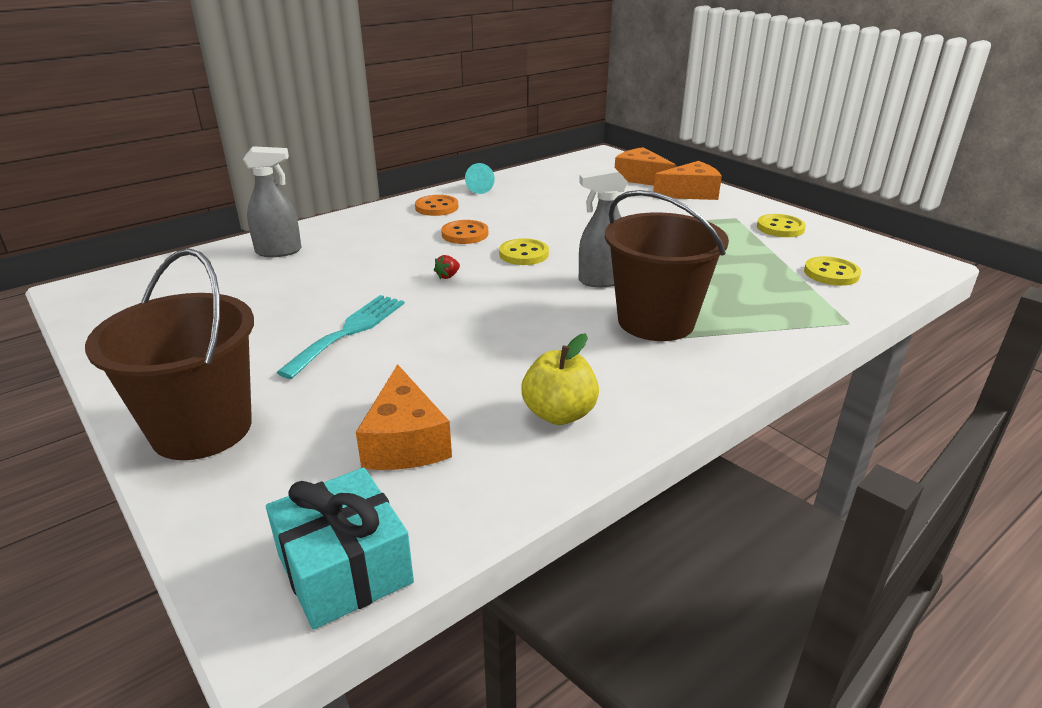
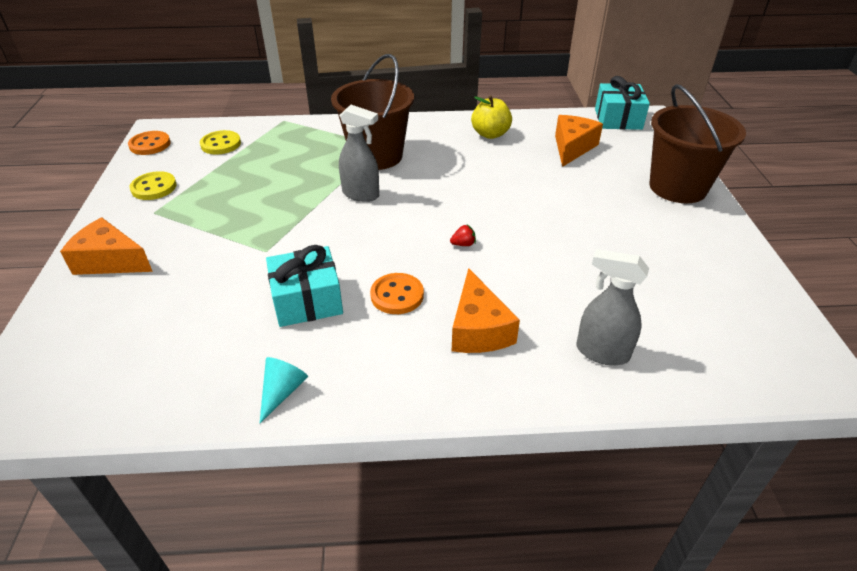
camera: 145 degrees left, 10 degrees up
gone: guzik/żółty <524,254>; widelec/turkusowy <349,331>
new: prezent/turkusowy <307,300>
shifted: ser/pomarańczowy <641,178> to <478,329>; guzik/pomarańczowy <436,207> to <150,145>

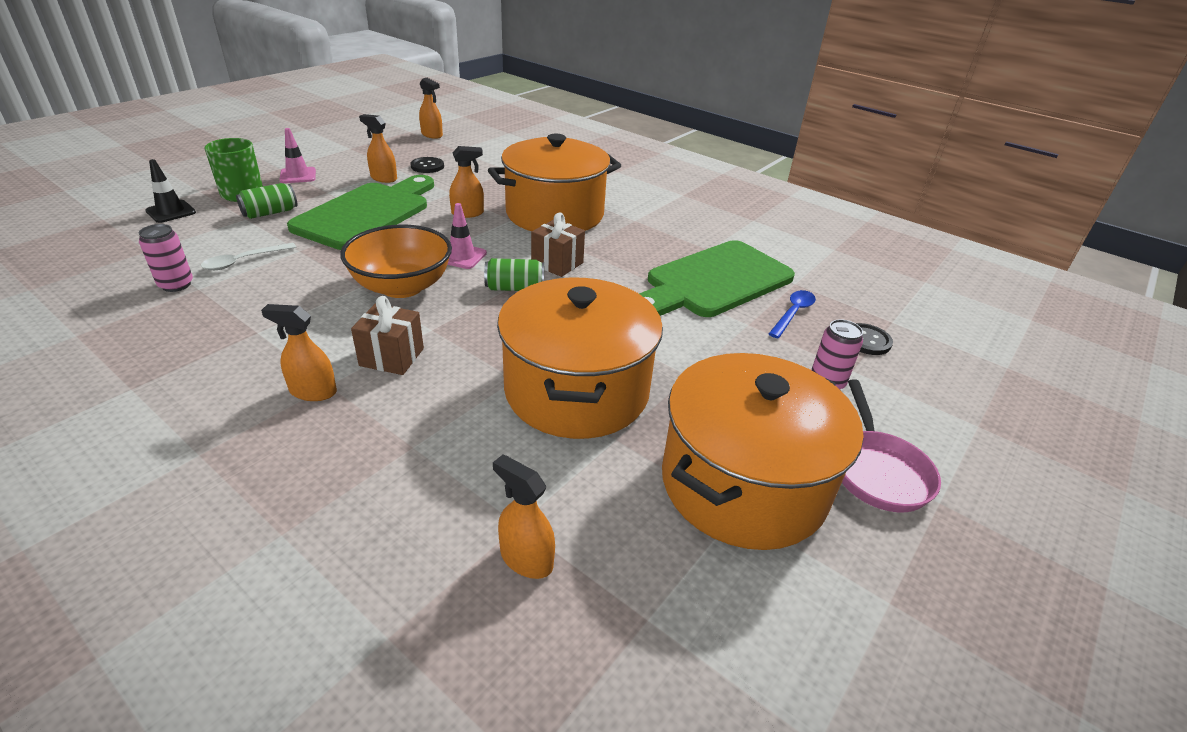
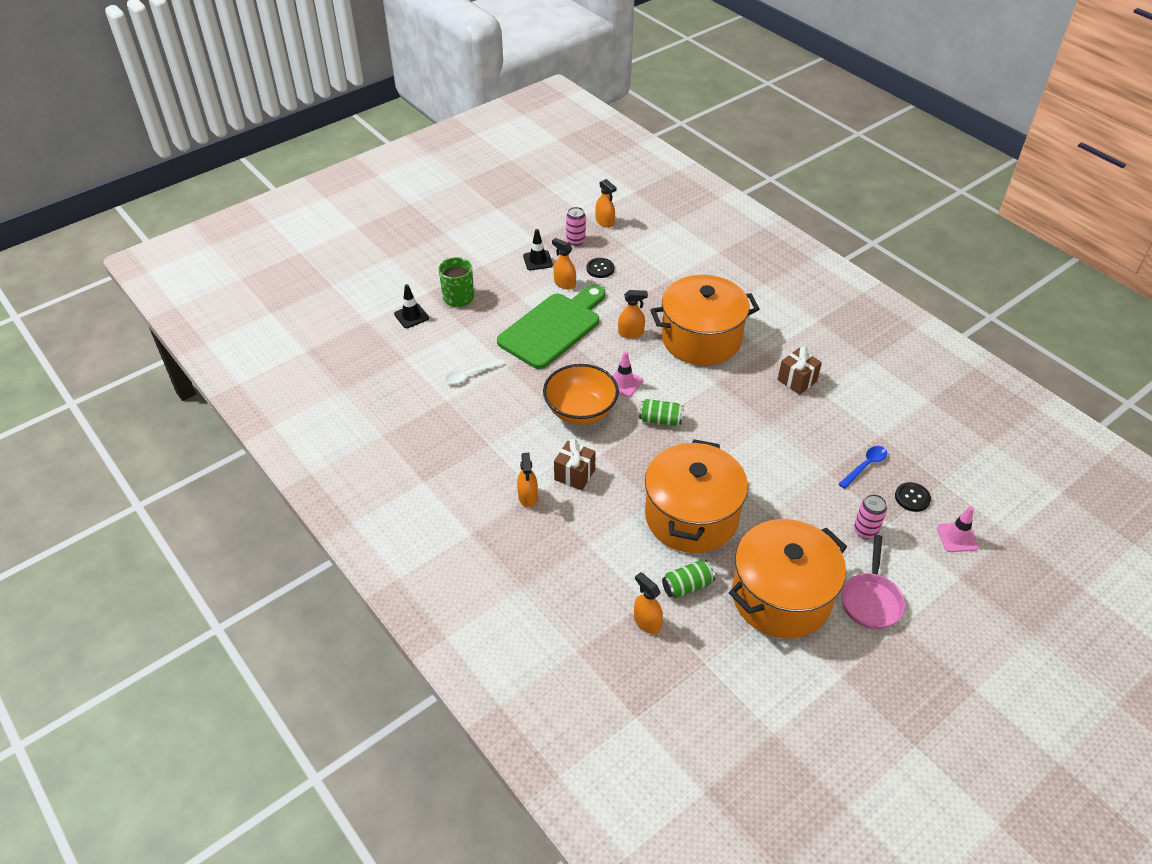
camera: 15 degrees right, 10 degrees up
gone: deska do krojenia/zielony <713,282>
new: pachołek/czarny <538,260>
shifted: pachołek/różowy <298,175> to <957,537>; puszka/zielony <270,213> to <687,586>; prezent/brązowy <557,263> to <797,381>; puszka/różowy <176,285> to <575,241>
rotated: spryskiwacz/pomarańczowy <313,391> = <528,497> 120 degrees counterclockwise

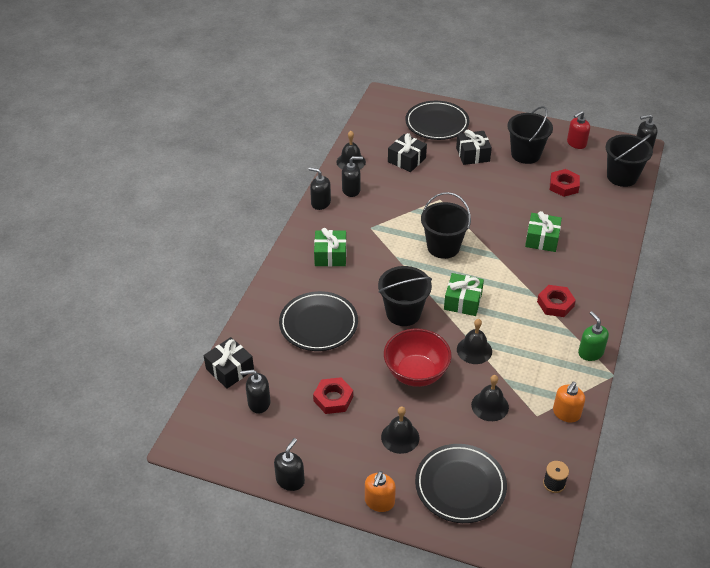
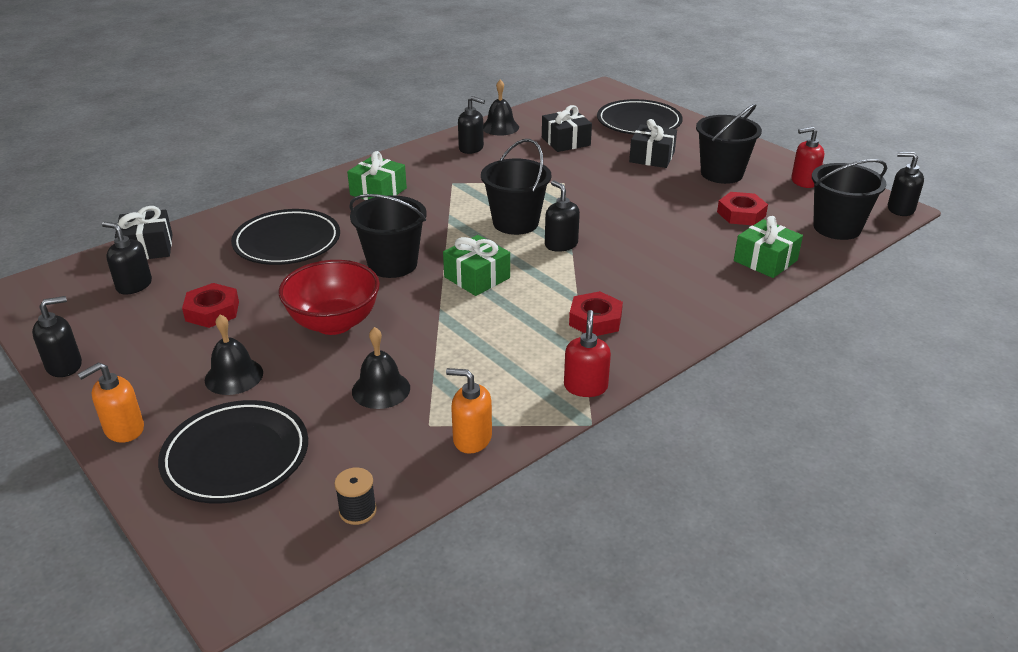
camera: 30 degrees right, 10 degrees down
gone: dzwonek/czarny <474,350>
shifted: dozownik mydła/czarny <320,203> to <561,244>; prezent/zielony <542,239> to <765,261>
repainted: dozownik mydła/zielony <590,352> to dozownik mydła/czerwony <585,386>
rotated: dozownik mydła/pomarańczowy <566,413> = <472,439> 45 degrees clockwise

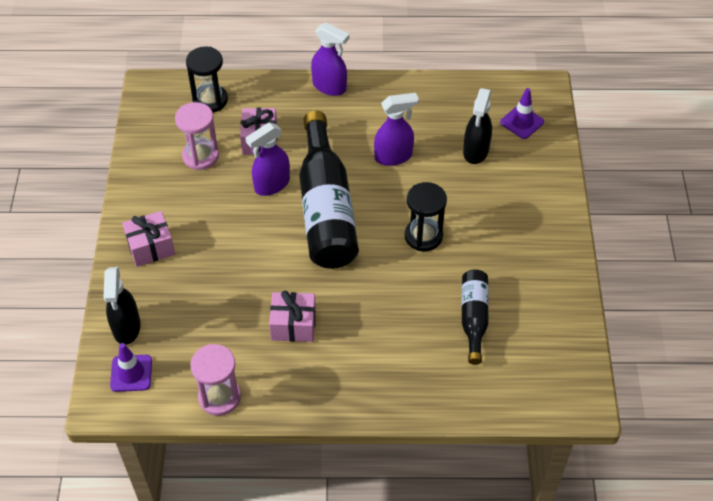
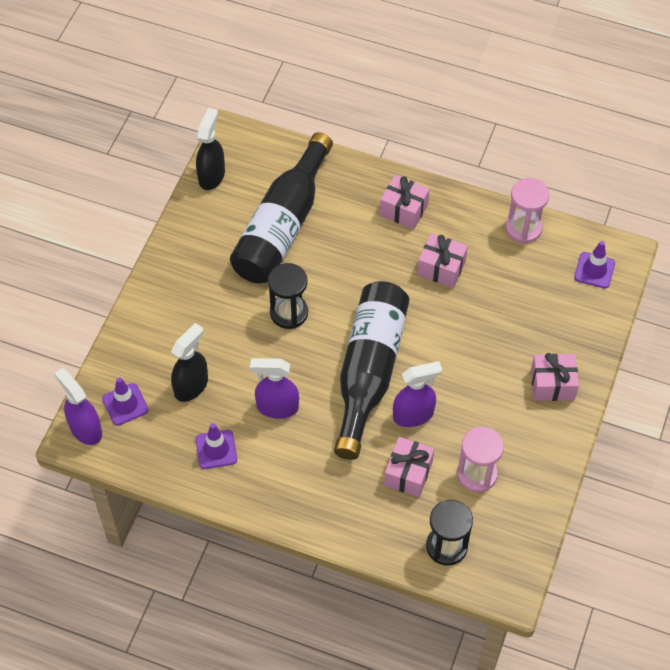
camera: 160 degrees left, 5 degrees up
new: prezent/różowy <403,210>; pachołek/fioletowy <216,449>
shifted: spryskiwacz/fioletowy <330,87> to <85,429>; spryskiwacz/czarny <126,328> to <211,176>
scaled: butelka/czarny <473,318> = <282,225> x1.92

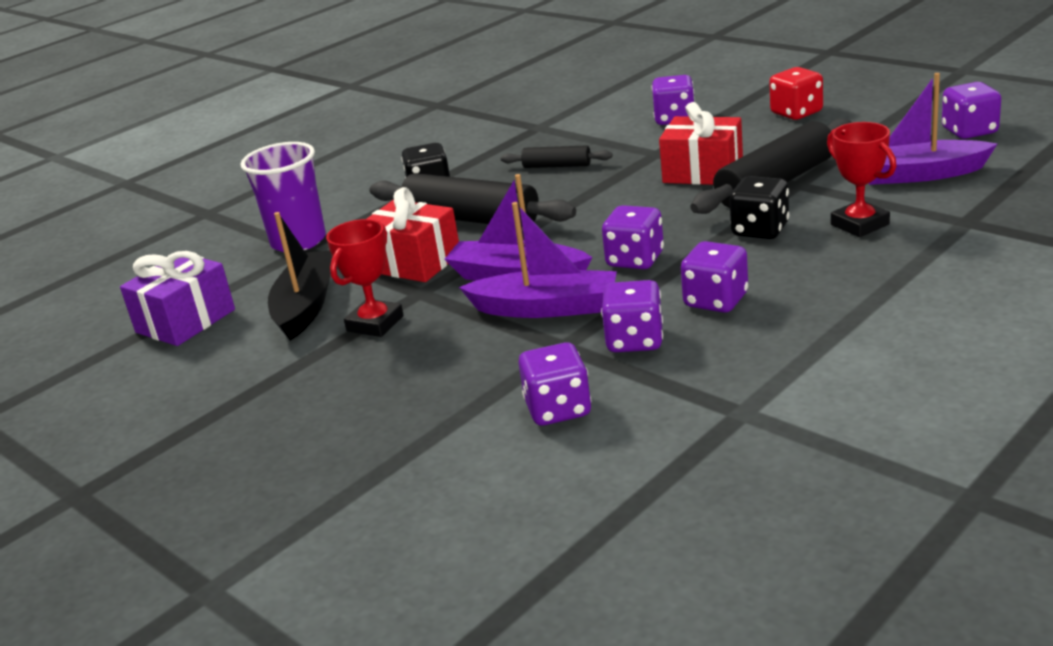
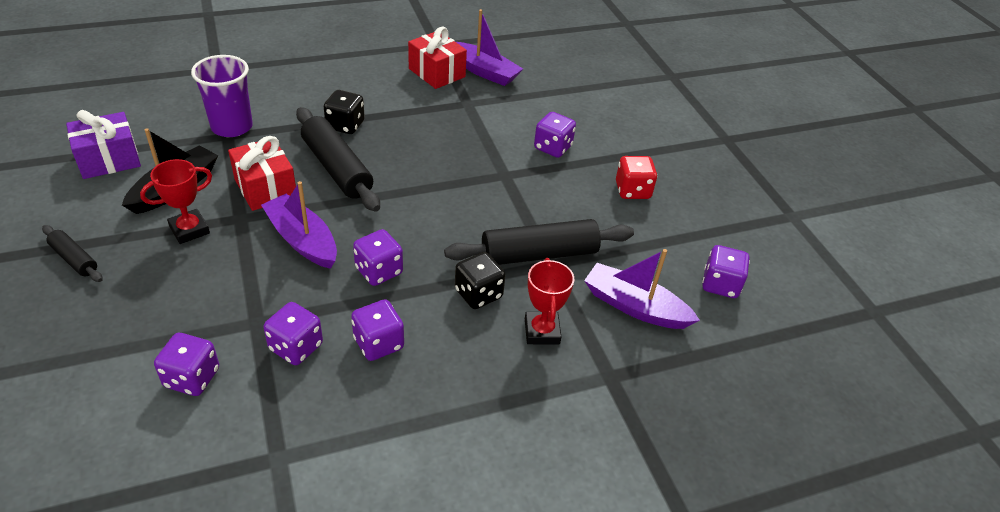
camera: 20 degrees right, 15 degrees up
shifted: prezent/czerwony <703,172> to <437,73>; wałek do ciasta/czarny <557,166> to <74,259>; łódka/fioletowy <546,308> to <484,71>

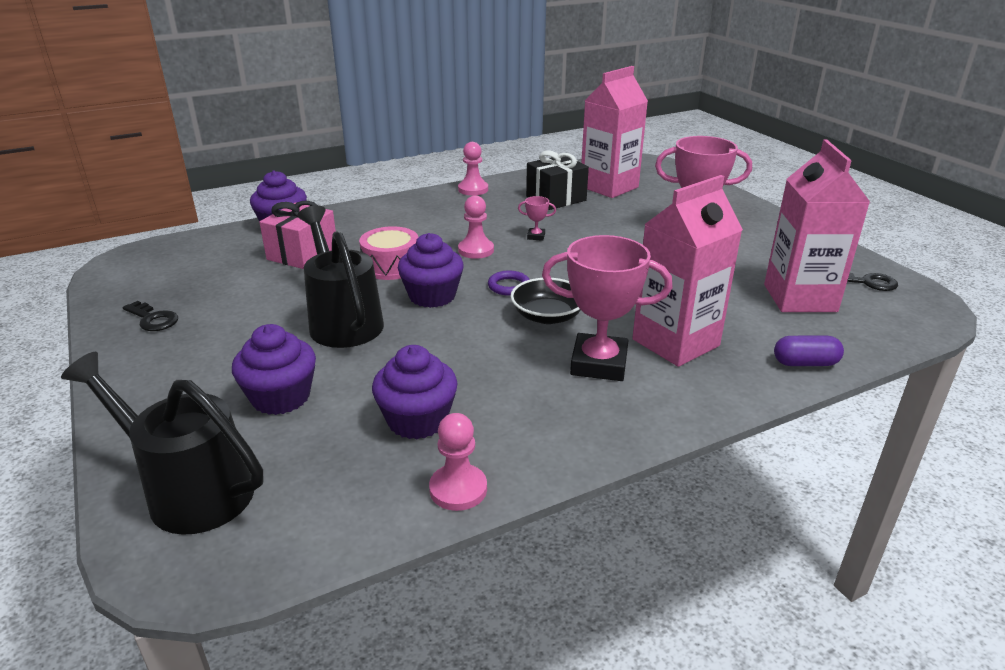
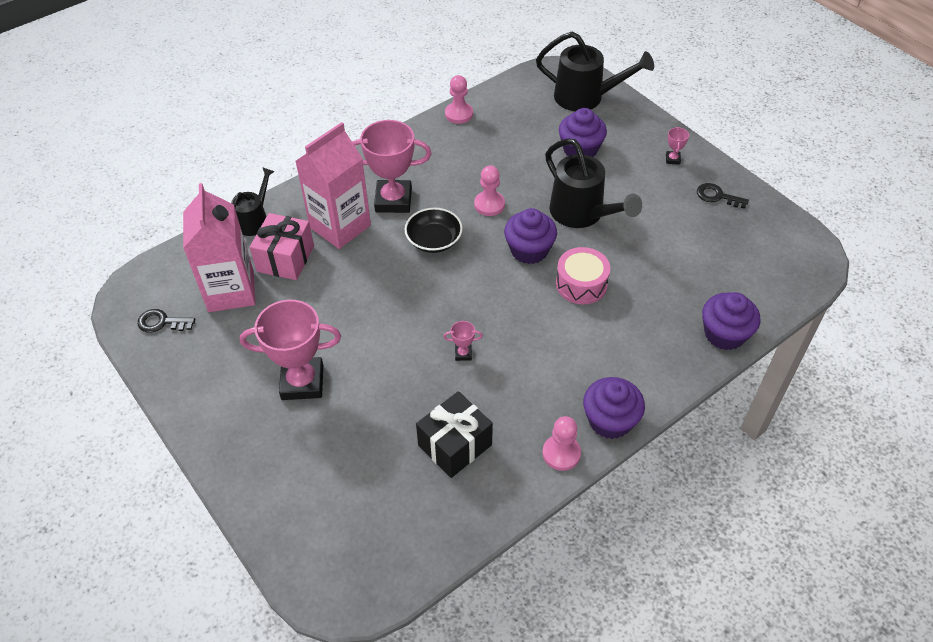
camera: 170 degrees right, 20 degrees up
gone: karton mleka/różowy <609,187>; pierścień/fioletowy <509,286>
new: puchar/różowy <672,159>
shifted: pionek/różowy <476,250> to <489,204>; prezent/różowy <302,254> to <285,259>; muffinka/fioletowy <417,420> to <610,420>
swapped: kapsułka/fioletowy <805,363> to konewka/czarny <255,220>

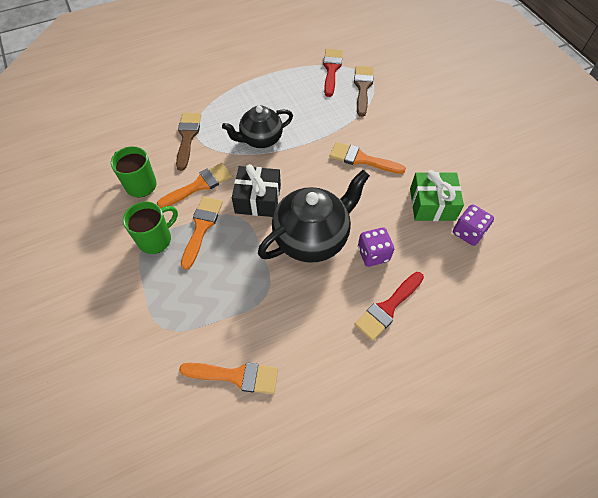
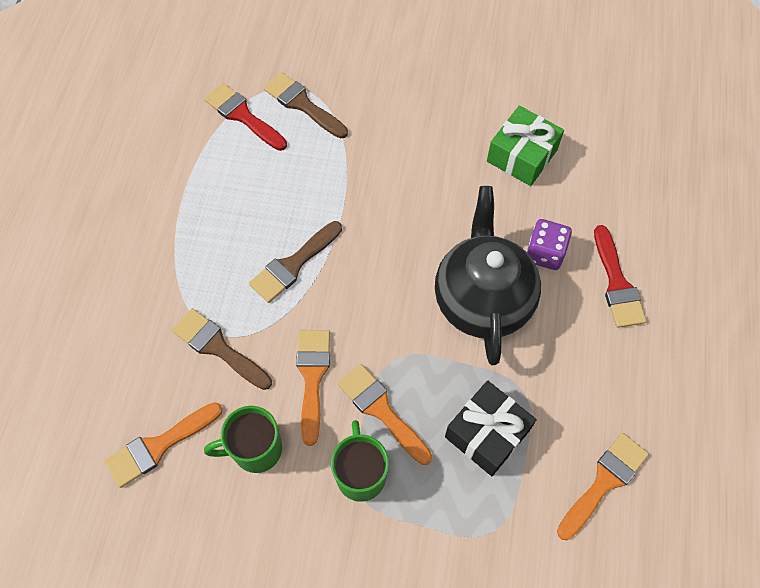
camera: 55 degrees left, 5 degrees up
gone: kostka do gry/fioletowy <468,232>
shifted: pędzel/pomarańczowy <361,159> to <159,446>; prezent/czarny <258,199> to <487,433>
swapped: imbryk/czarny <260,139> to pędzel/brązowy <293,265>

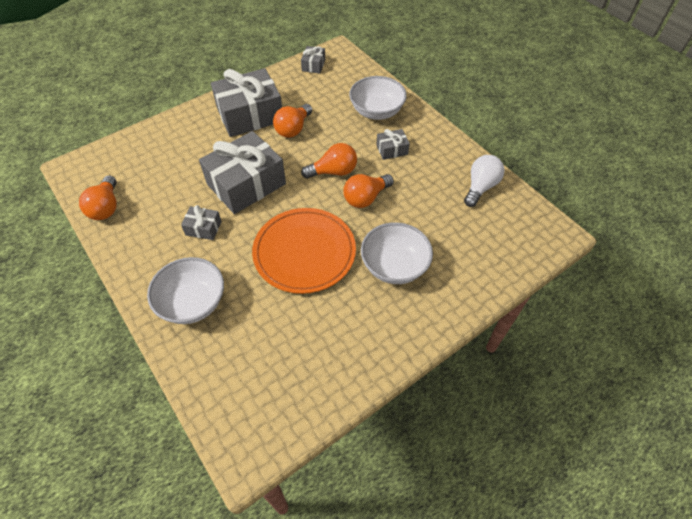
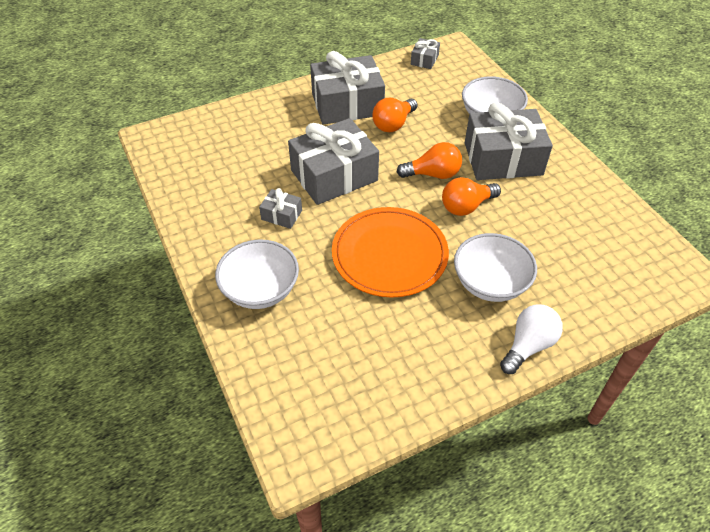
camera: 10 degrees right, 5 degrees down
gone: żarówka/pomarańczowy <106,207>
shifted: żarówka/biały <480,187> to <528,345>
scaled: prezent/szary <392,150> = <503,159> x2.22

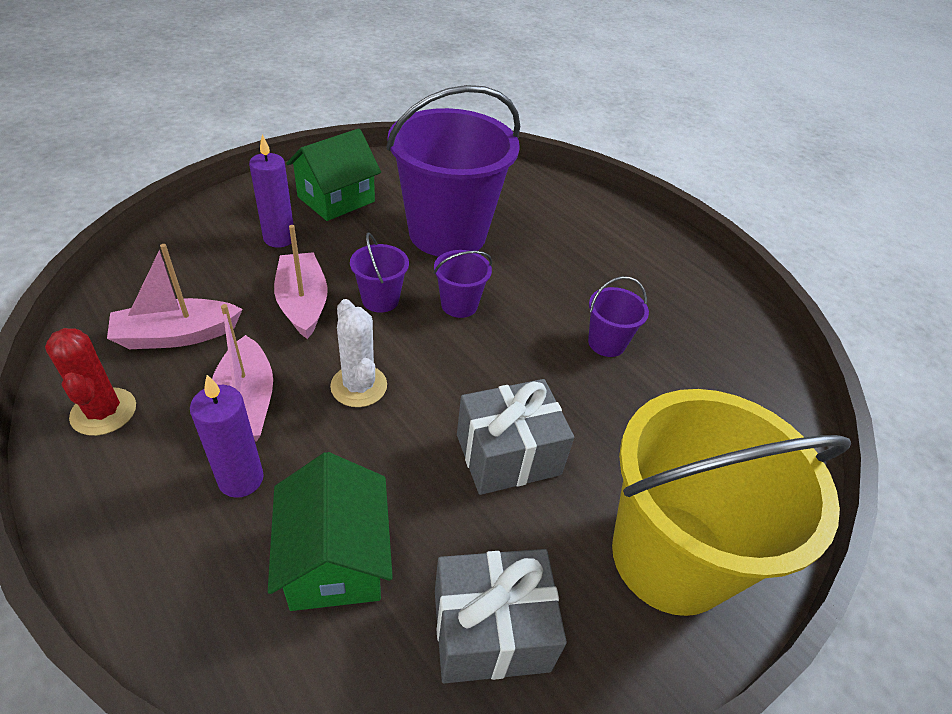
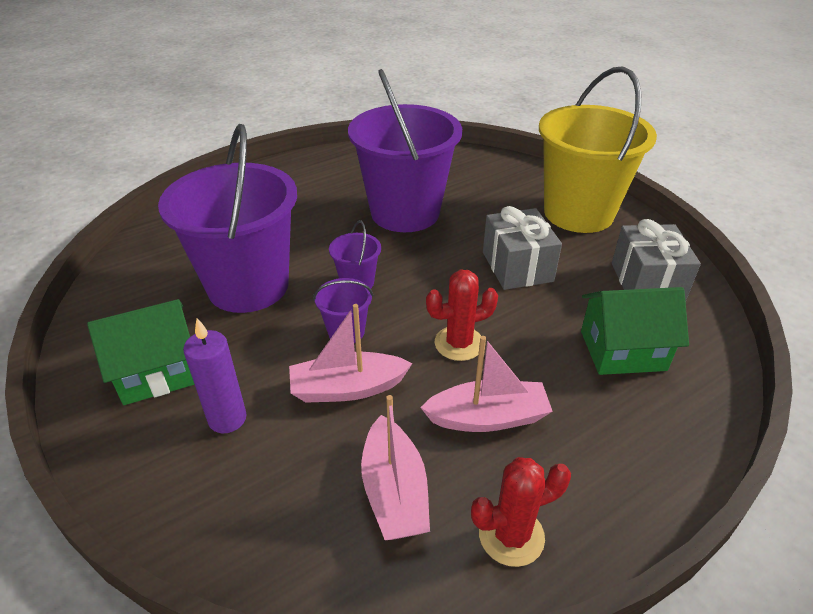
camera: 80 degrees left, 5 degrees down
gone: świeca/fioletowy <241,479>
repainted: kaktus/biały <359,386> to kaktus/czerwony <459,343>
rotated: domek/zielony <336,199> = <158,372> 75 degrees counterclockwise
scaled: wiadro/fioletowy <606,343> = <405,212> x2.39

